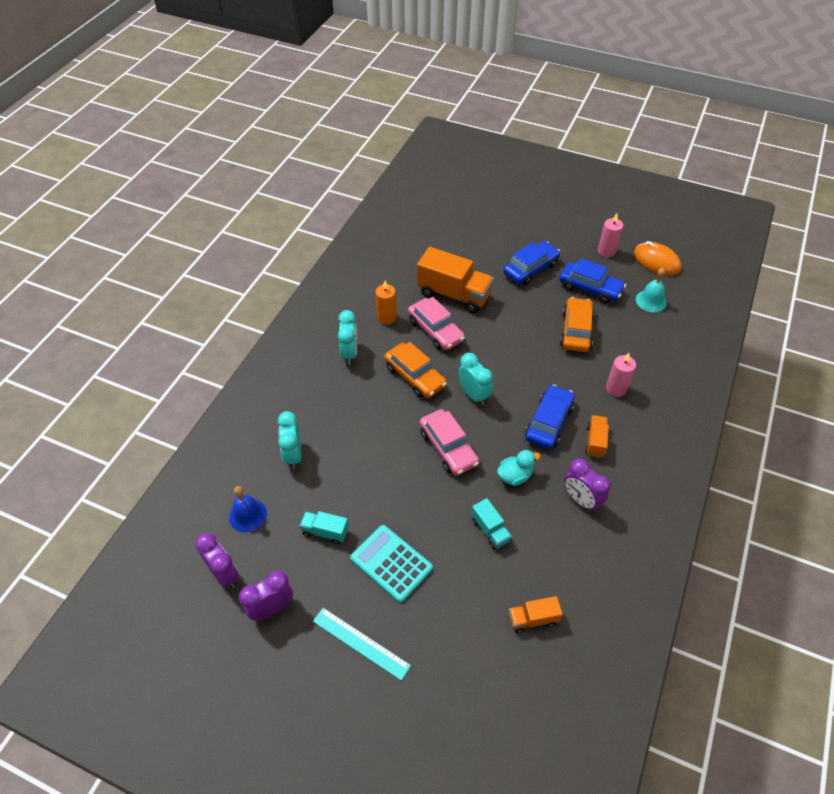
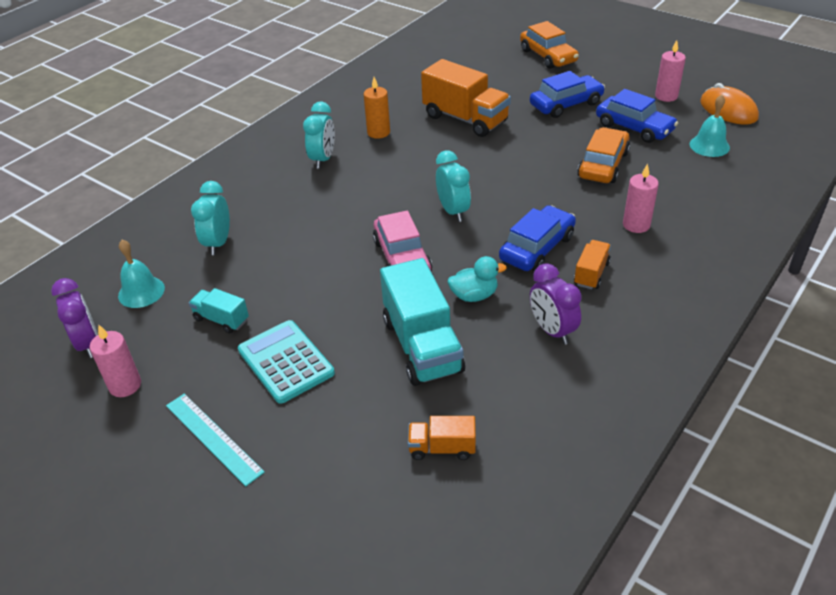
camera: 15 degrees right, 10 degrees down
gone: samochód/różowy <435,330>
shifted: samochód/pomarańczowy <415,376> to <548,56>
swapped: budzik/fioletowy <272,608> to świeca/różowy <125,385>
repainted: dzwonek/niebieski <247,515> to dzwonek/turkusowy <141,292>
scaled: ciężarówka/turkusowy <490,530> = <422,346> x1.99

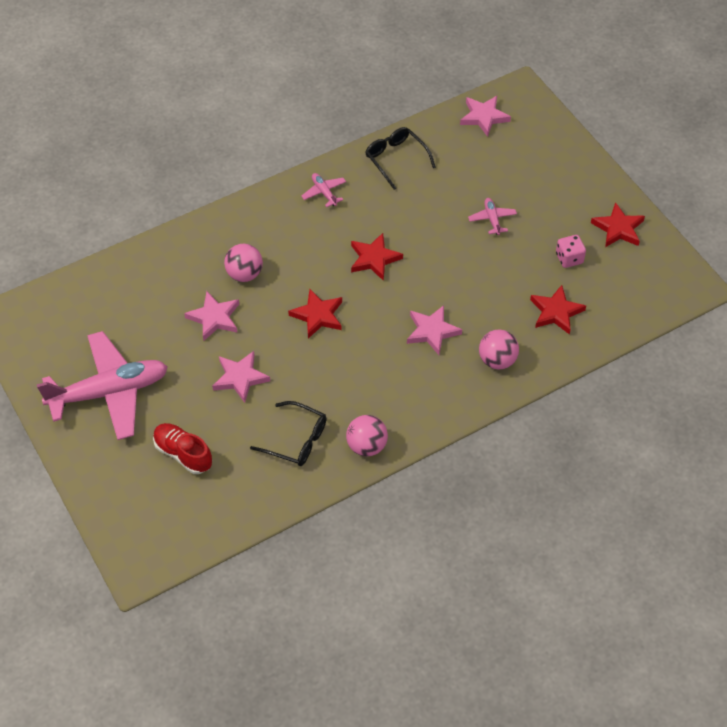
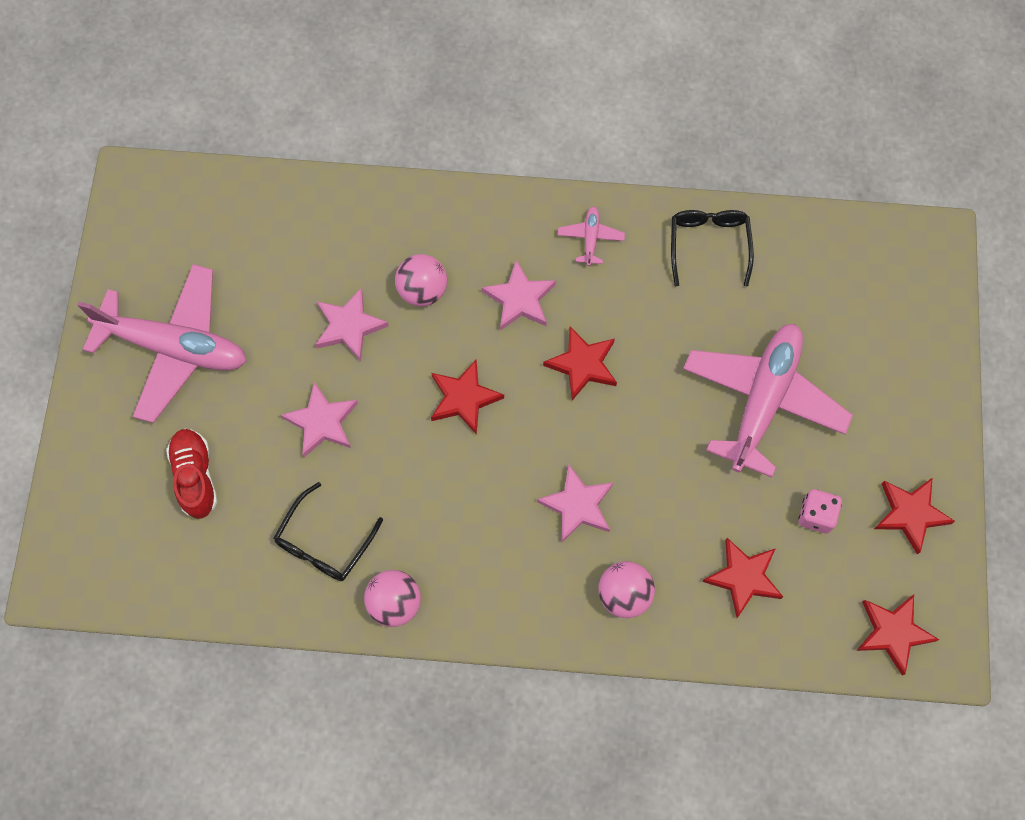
camera: 35 degrees right, 15 degrees up
new: gwiazda/czerwony <893,633>
shifted: gwiazda/różowy <484,117> to <520,299>
rotated: okulary/czarny <296,440> = <324,542> 60 degrees clockwise
scaled: samolot/różowy <492,219> = <763,401> x2.45

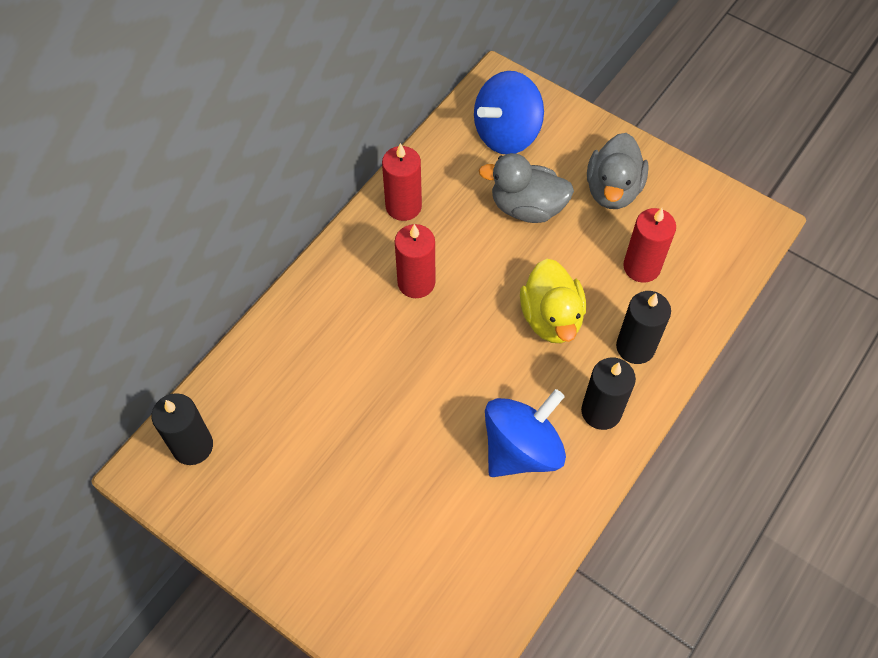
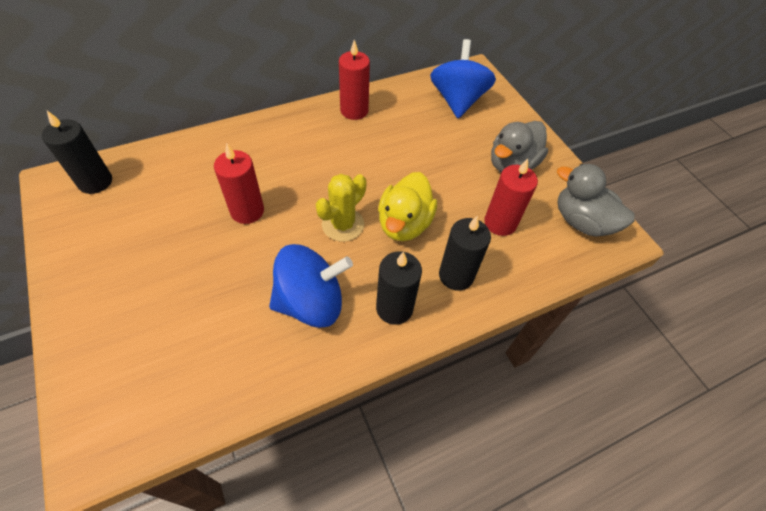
camera: 25 degrees right, 5 degrees down
new: kaktus/żółty <343,224>
shifted: kaczka/szary <527,207> to <581,222>; świeca/czerwony <416,282> to <247,211>
rotated: bączek/niebieski <506,134> = <457,100> 105 degrees clockwise

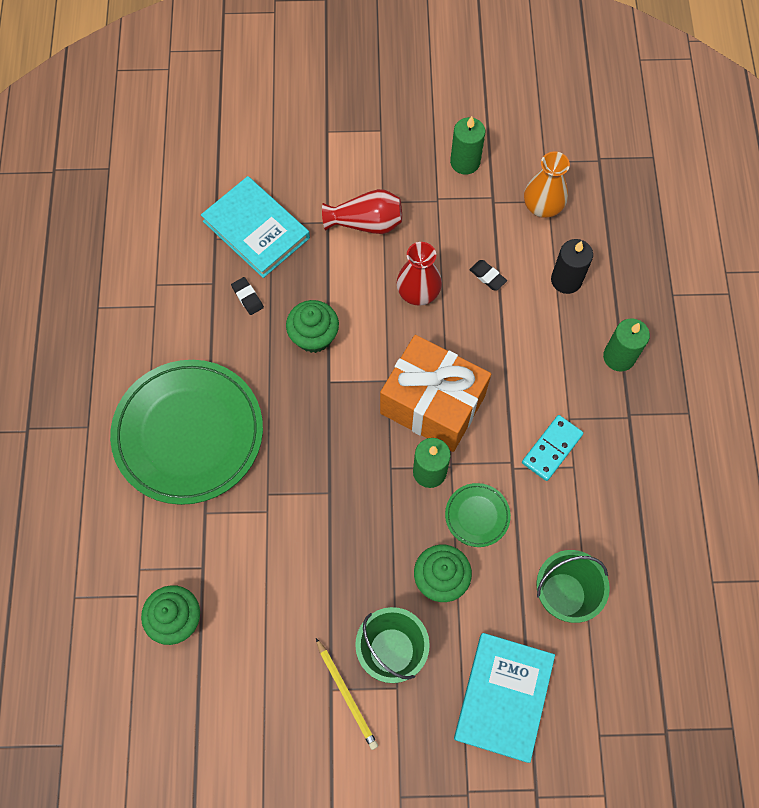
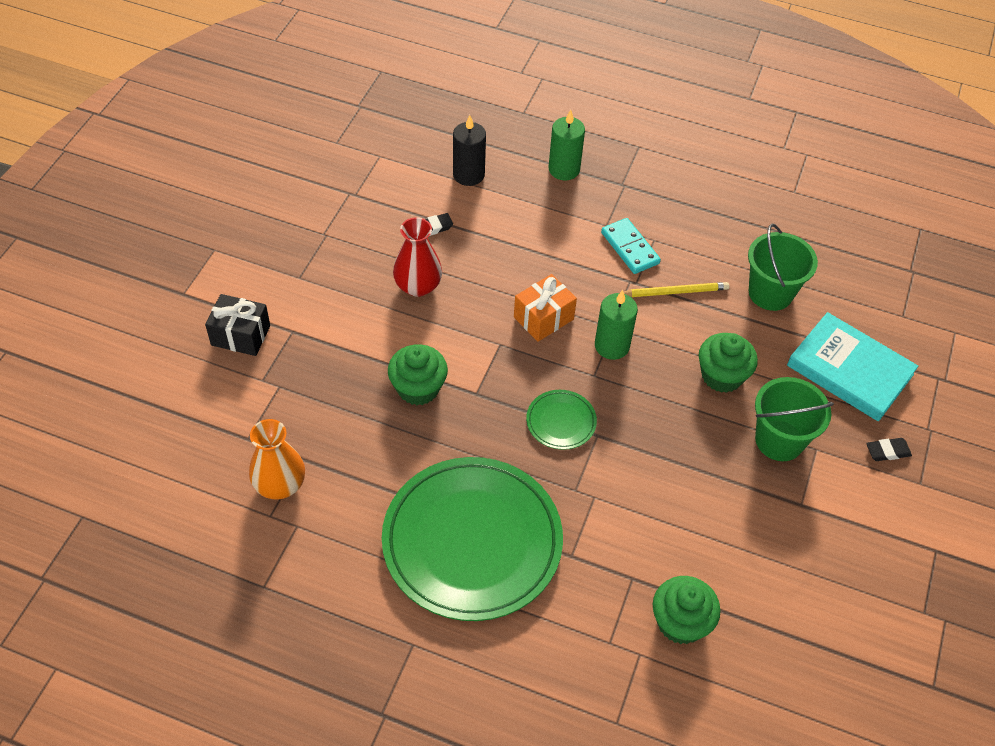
camera: 70 degrees left, 15 degrees down
gone: świeca/zielony <465,162>; książka/turkusowy <256,230>; wazon/czerwony <366,223>
new: prezent/czarny <241,335>
shifted: wazon/pomarańczowy <542,206> to <280,485>; gumka do mazania/czarny <247,297> to <887,451>; talerz/zielony <477,516> to <561,421>; ołówek/żółty <346,694> to <674,292>
scaled: prezent/pomarańczowy <432,404> = <543,318> x0.53

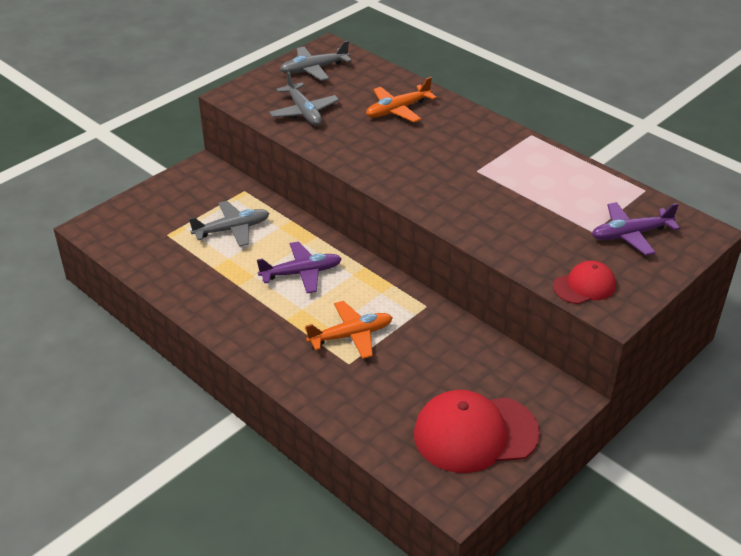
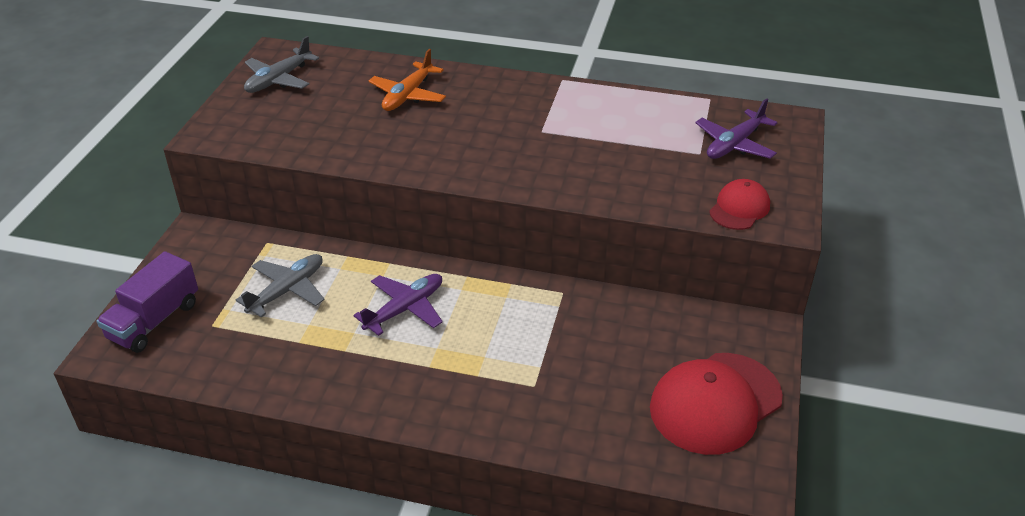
camera: 30 degrees left, 0 degrees up
gone: samolot/szary <304,112>; samolot/pomarańczowy <351,335>
new: ciężarówka/fioletowy <154,321>

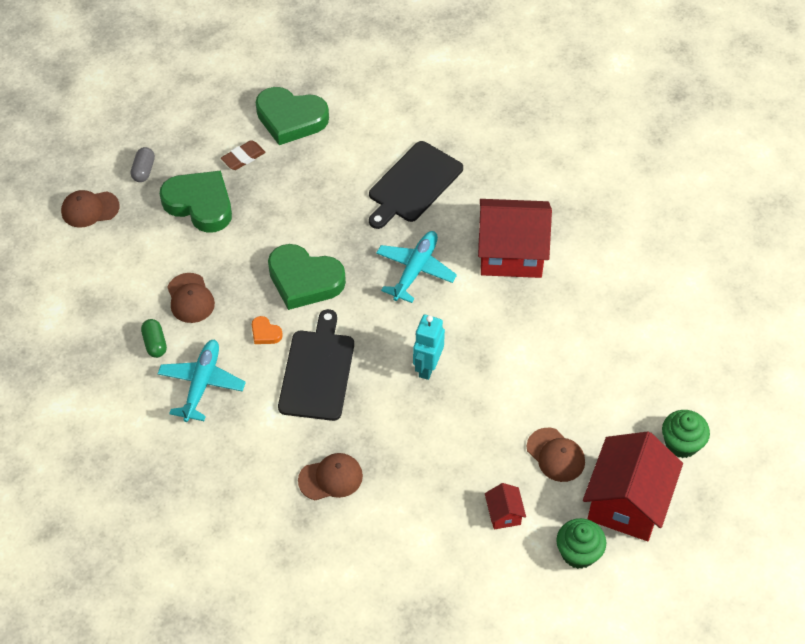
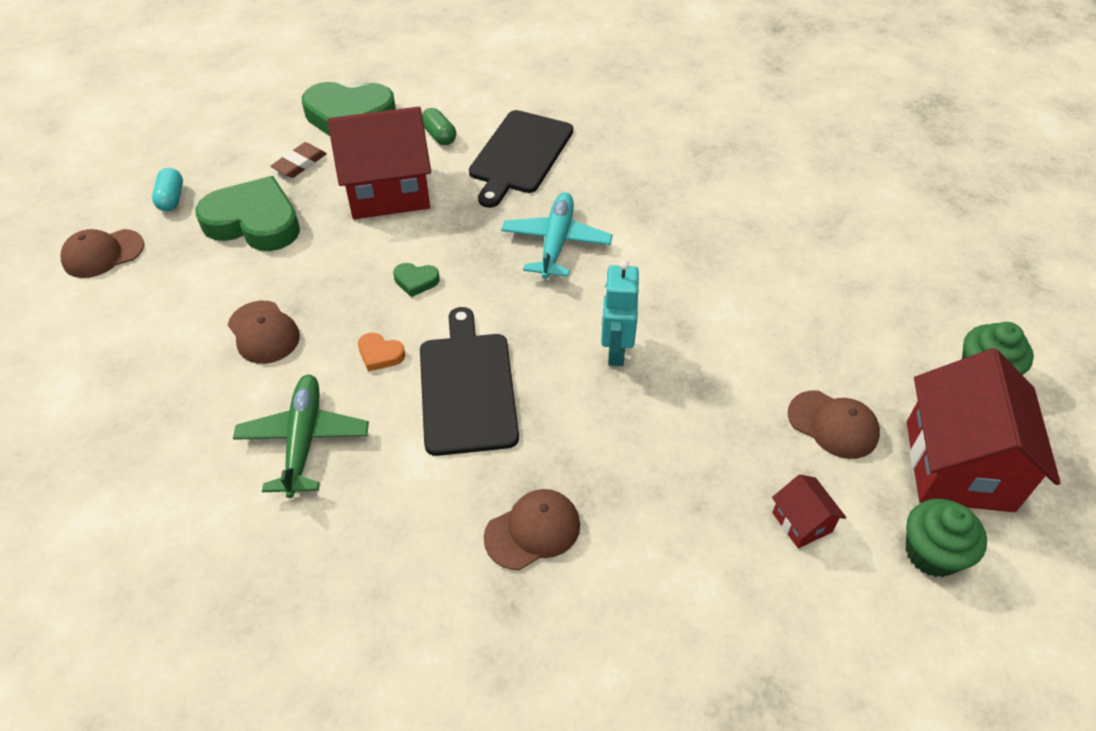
camera: 15 degrees left, 5 degrees down
shifted: domek/czerwony <511,253> to <388,191>; kapsułka/zielony <155,343> to <439,136>
repainted: kapsułka/szary <144,170> to kapsułka/turkusowy <171,198>; samolot/turkusowy <201,384> to samolot/zielony <304,440>
scaled: serce/zielony <304,280> = <416,281> x0.42

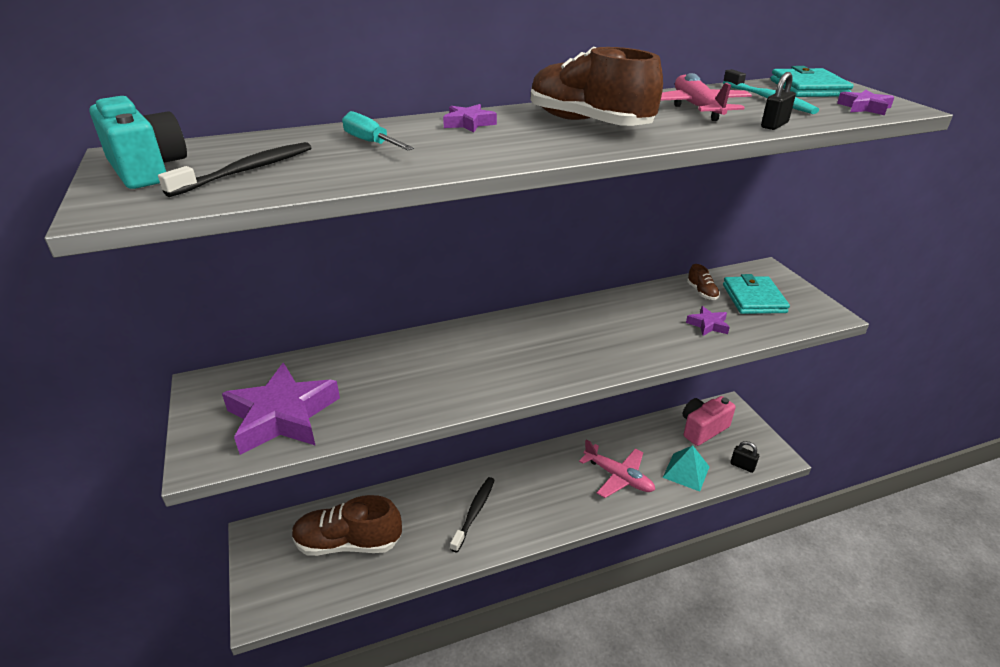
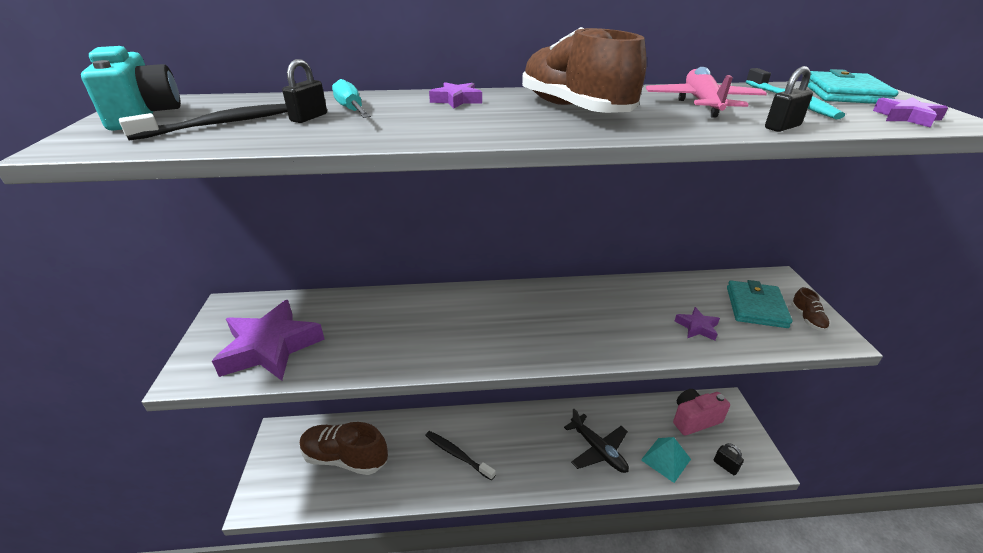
camera: 15 degrees right, 0 degrees up
new: kłódka/czarny <309,117>
shifted: but/brązowy <702,292> to <807,319>
repainted: samolot/różowy <618,477> to samolot/czarny <598,450>
rotated: szczoteczka do zębów/czarny <474,512> = <457,455> 90 degrees counterclockwise

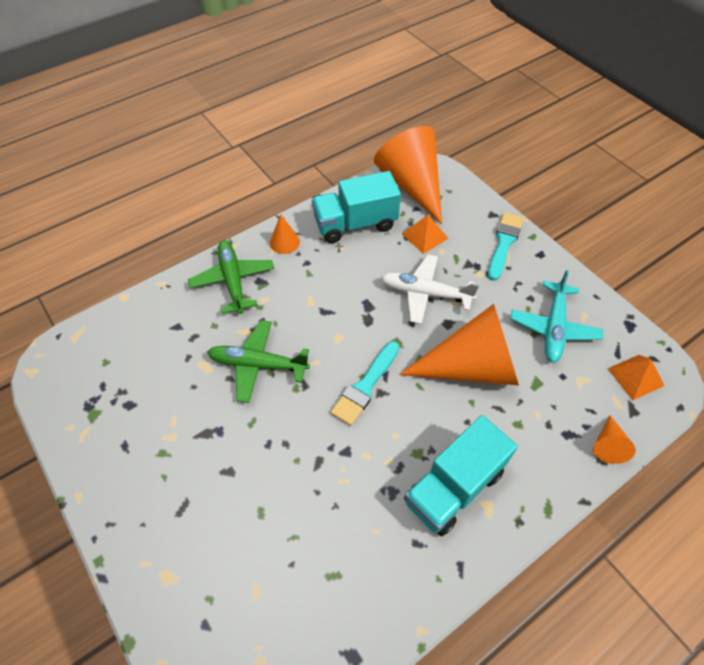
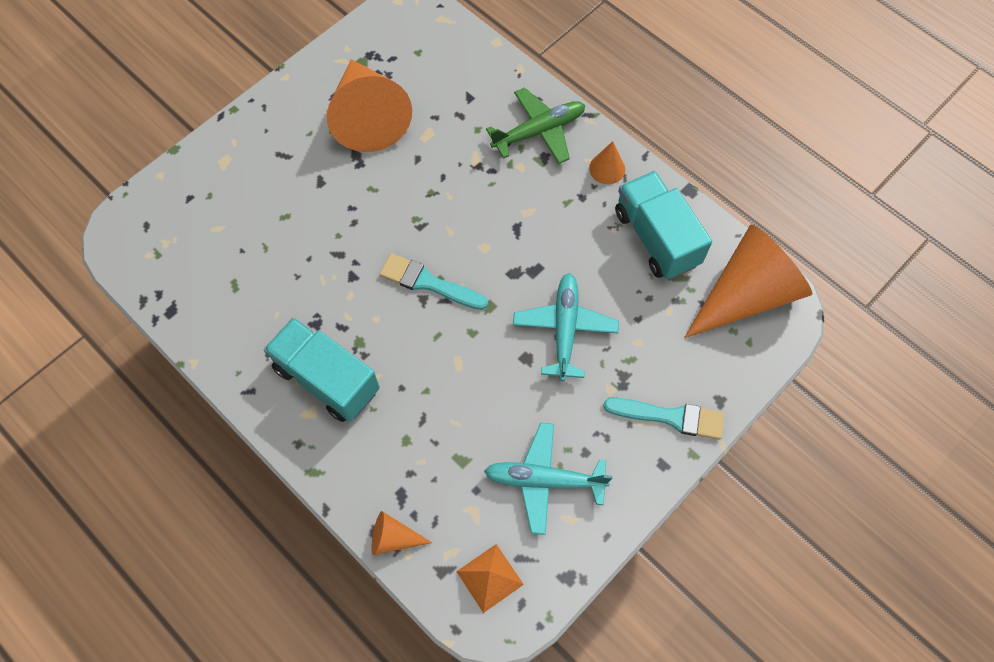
camera: 80 degrees right, 10 degrees up
gone: piramida/pomarańczowy <424,236>; samolot/zielony <258,365>
shifted: stożek/pomarańczowy <471,367> to <368,116>
repainted: samolot/biały <425,293> to samolot/turkusowy <565,329>

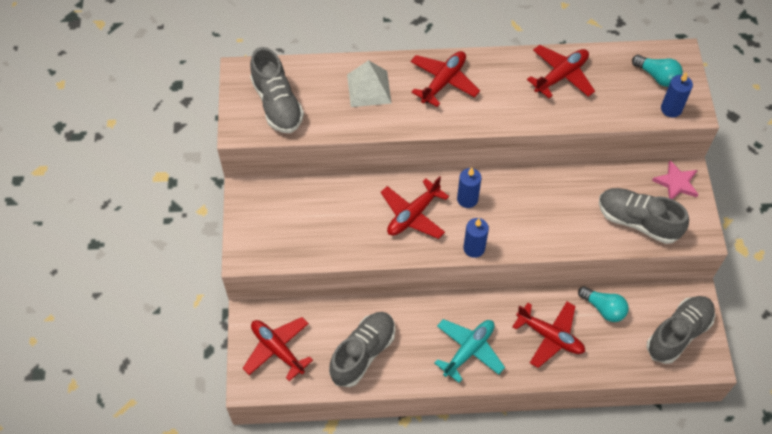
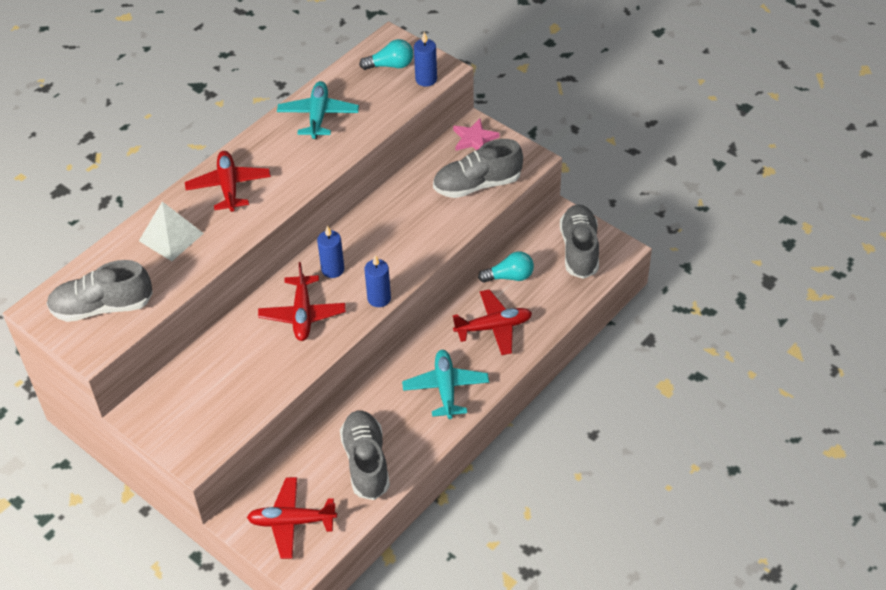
camera: 45 degrees left, 10 degrees down
repainted: samolot/czerwony <561,76> to samolot/turkusowy <318,116>
rotated: but/szary <277,104> = <102,307> 150 degrees clockwise

